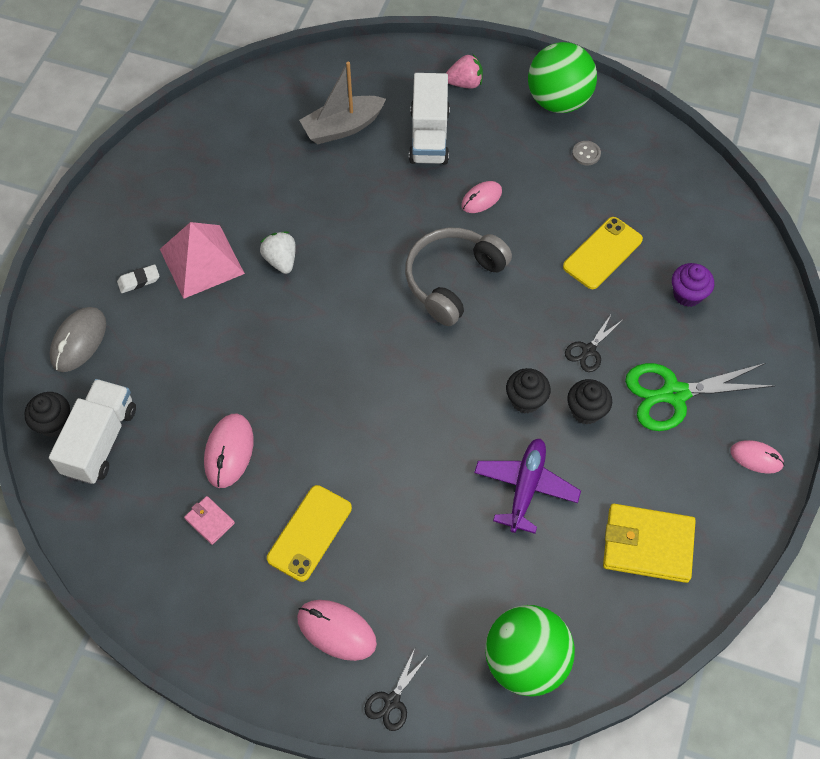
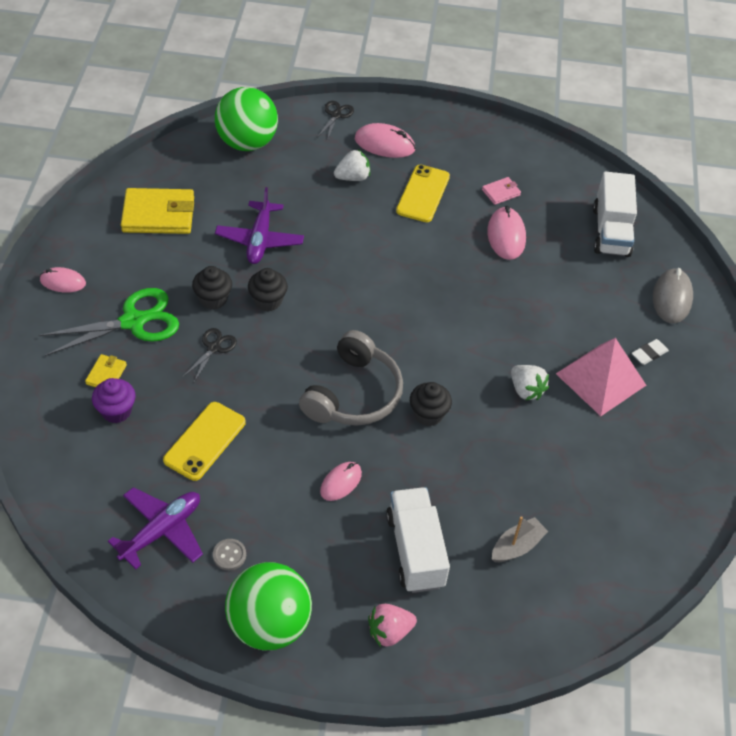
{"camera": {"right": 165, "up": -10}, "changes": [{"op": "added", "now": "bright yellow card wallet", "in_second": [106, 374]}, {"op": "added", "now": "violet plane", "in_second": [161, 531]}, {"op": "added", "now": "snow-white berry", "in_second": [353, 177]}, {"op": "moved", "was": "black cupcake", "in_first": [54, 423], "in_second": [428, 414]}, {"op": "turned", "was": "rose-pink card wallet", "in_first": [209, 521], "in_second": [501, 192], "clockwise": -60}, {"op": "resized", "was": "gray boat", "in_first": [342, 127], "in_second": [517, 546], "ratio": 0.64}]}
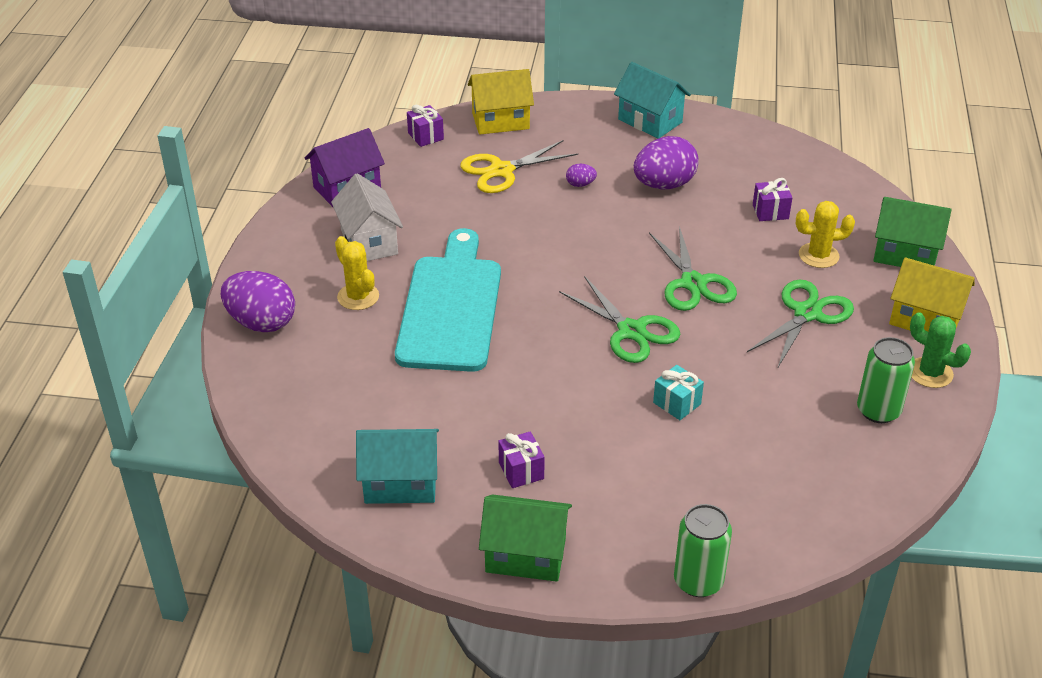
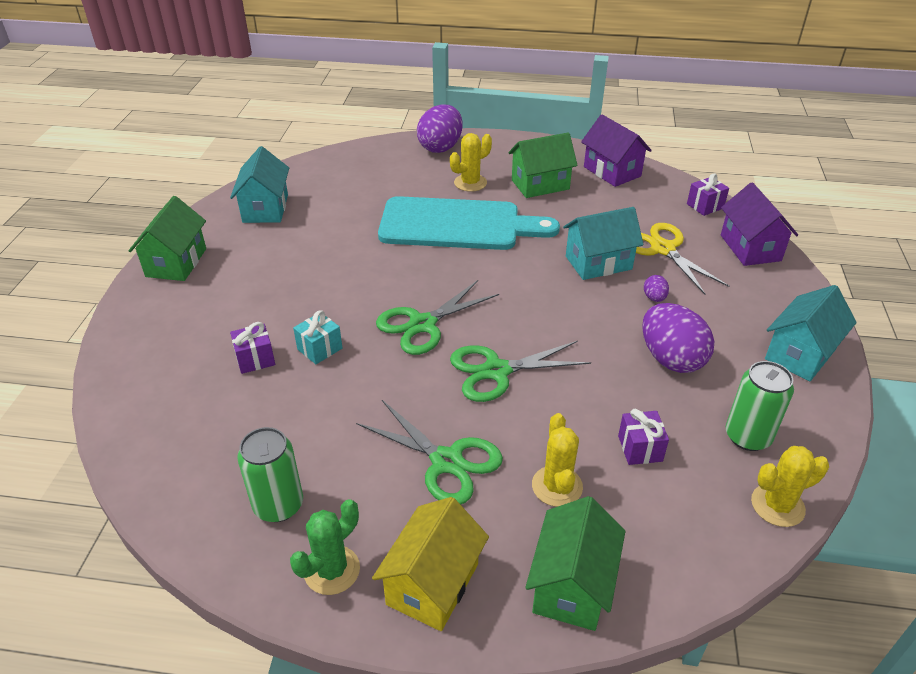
{"camera": {"right": 90, "up": 0}, "changes": [{"op": "added", "now": "aqua house", "in_second": [598, 263]}, {"op": "added", "now": "bright yellow prickly plant", "in_second": [777, 505]}, {"op": "moved", "was": "violet present", "in_first": [521, 471], "in_second": [255, 359]}, {"op": "moved", "was": "leaf-green can", "in_first": [698, 581], "in_second": [747, 436]}, {"op": "recoloured", "was": "snow-white house", "now": "leaf-green house", "in_first": [369, 242], "in_second": [540, 184]}, {"op": "recoloured", "was": "bright yellow house", "now": "violet house", "in_first": [500, 121], "in_second": [750, 248]}]}
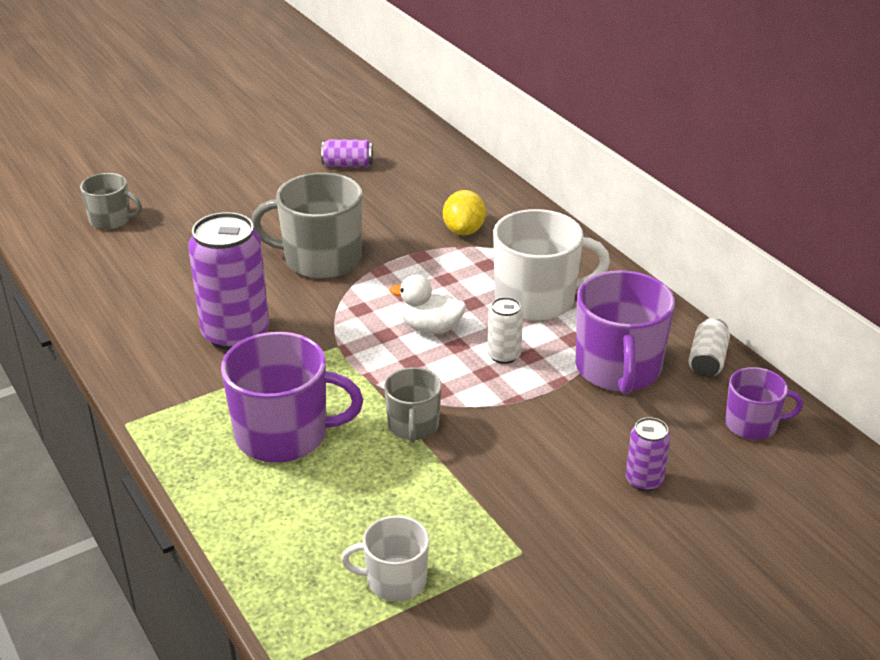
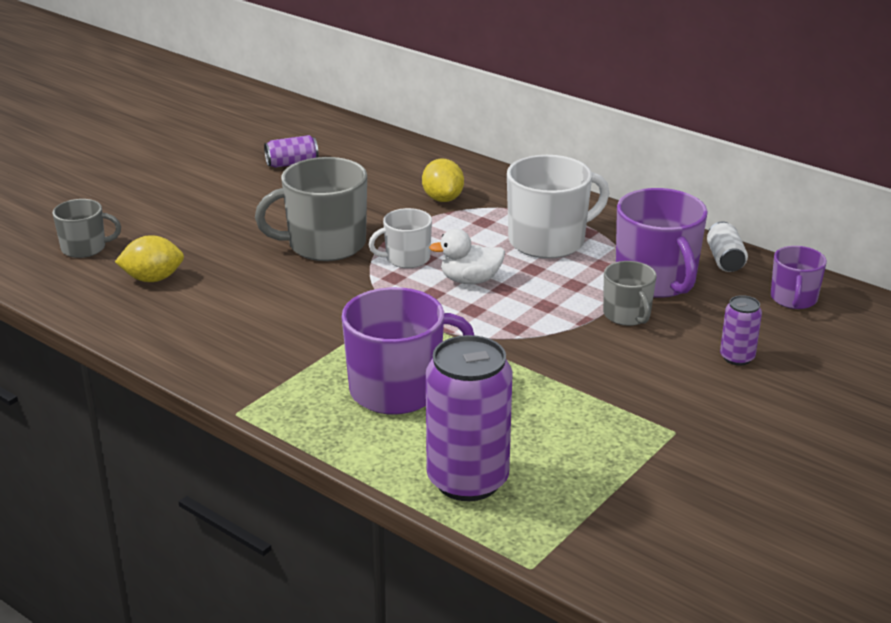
{"camera": {"right": -20, "up": -5}, "changes": [{"op": "removed", "was": "snow-white can", "in_first": [504, 355]}, {"op": "added", "now": "bright yellow lemon", "in_second": [153, 279]}, {"op": "moved", "was": "violet can", "in_first": [235, 334], "in_second": [467, 480]}, {"op": "moved", "was": "snow-white tea mug", "in_first": [394, 580], "in_second": [406, 258]}, {"op": "moved", "was": "gray tea mug", "in_first": [413, 426], "in_second": [627, 315]}, {"op": "turned", "was": "violet tea mug", "in_first": [752, 424], "in_second": [793, 299], "clockwise": 120}]}
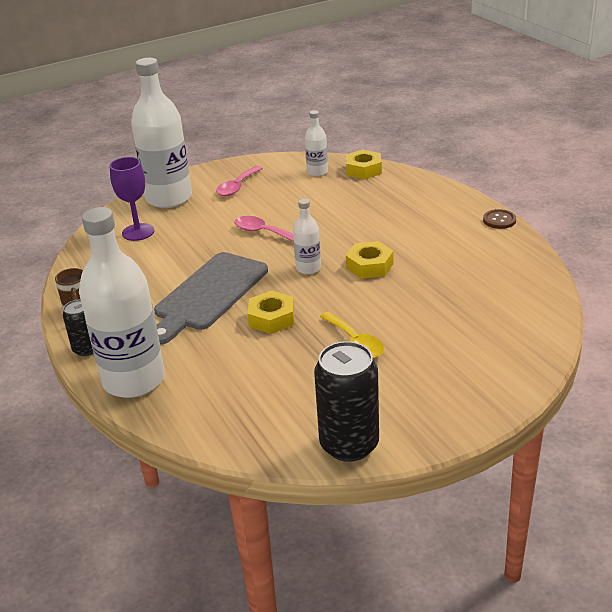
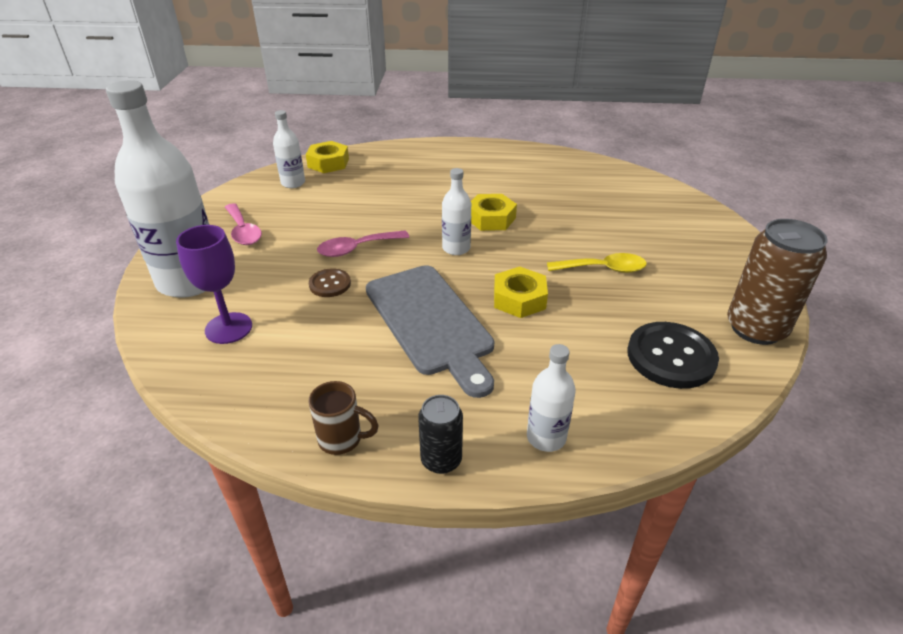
{"camera": {"right": -60, "up": 5}, "changes": [{"op": "added", "now": "black shirt button", "in_second": [671, 357]}, {"op": "moved", "was": "russet shirt button", "in_first": [499, 220], "in_second": [330, 284]}, {"op": "recoloured", "was": "black can", "now": "russet can", "in_first": [349, 444], "in_second": [755, 328]}, {"op": "resized", "was": "snow-white flask", "in_first": [134, 380], "in_second": [546, 437], "ratio": 0.47}]}
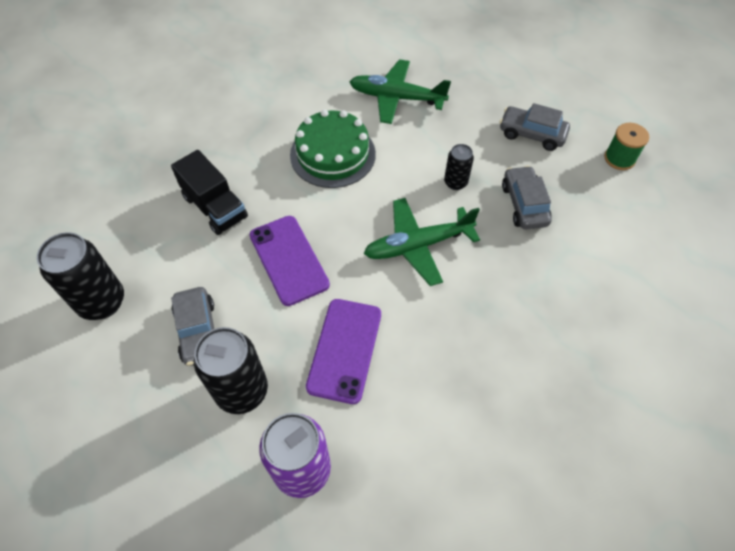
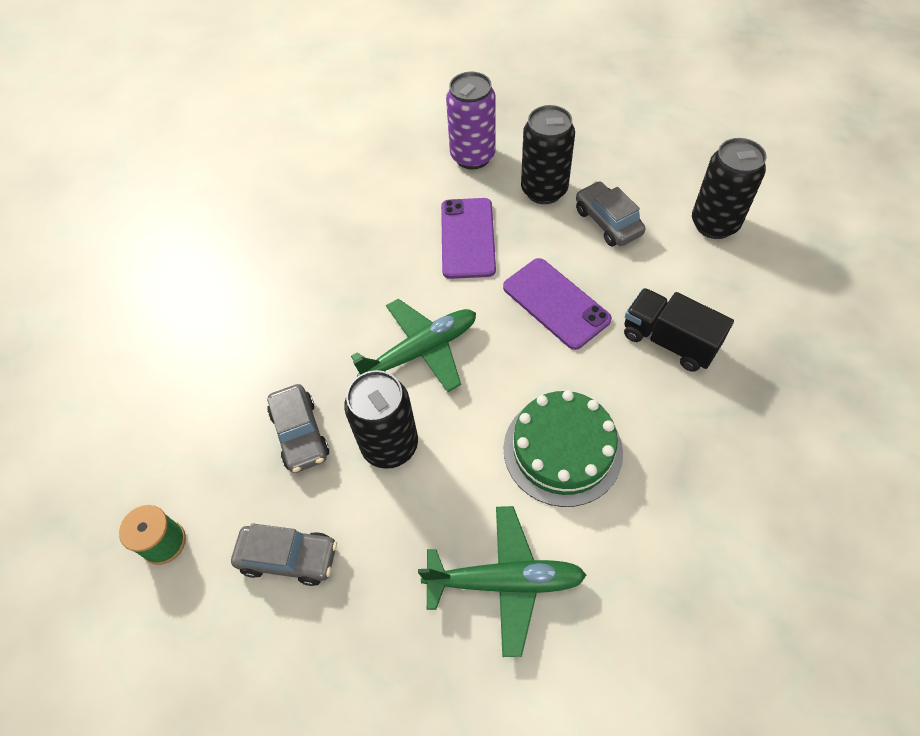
{"camera": {"right": 170, "up": 0}, "changes": [{"op": "resized", "was": "black can", "in_first": [455, 182], "in_second": [390, 445], "ratio": 1.82}]}
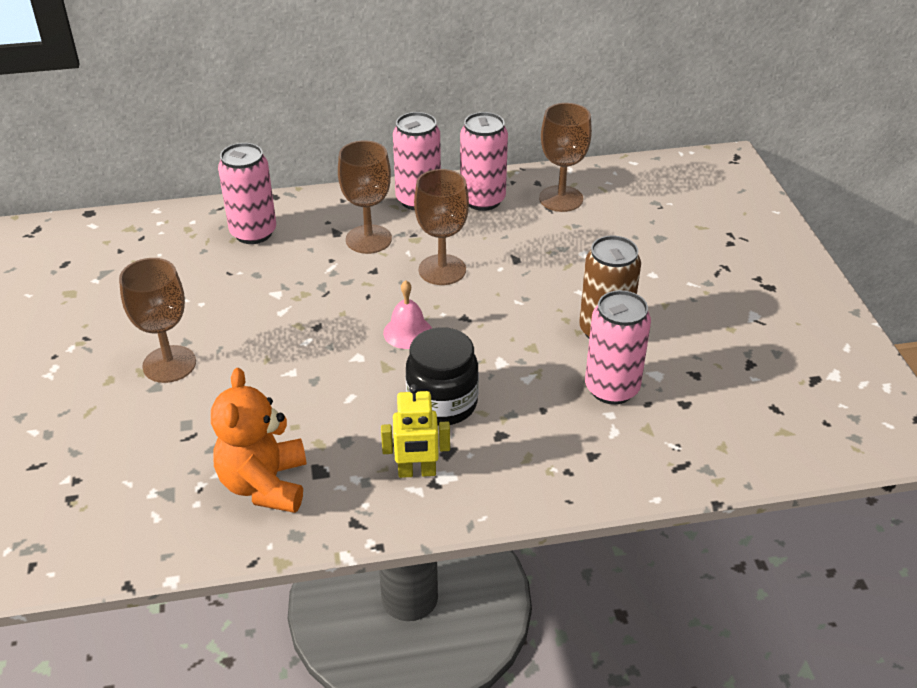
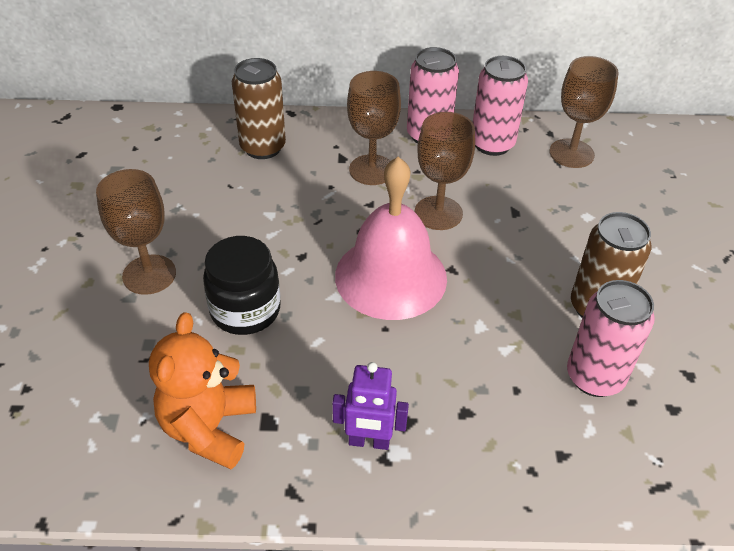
{"camera": {"right": 10, "up": 5}, "changes": [{"op": "moved", "was": "black preserve jar", "in_first": [442, 403], "in_second": [245, 310]}, {"op": "recoloured", "was": "rose-pink can", "now": "russet can", "in_first": [253, 233], "in_second": [263, 147]}, {"op": "recoloured", "was": "bright yellow robot", "now": "violet robot", "in_first": [417, 472], "in_second": [369, 442]}, {"op": "resized", "was": "rose-pink school bell", "in_first": [408, 332], "in_second": [391, 276], "ratio": 2.21}]}
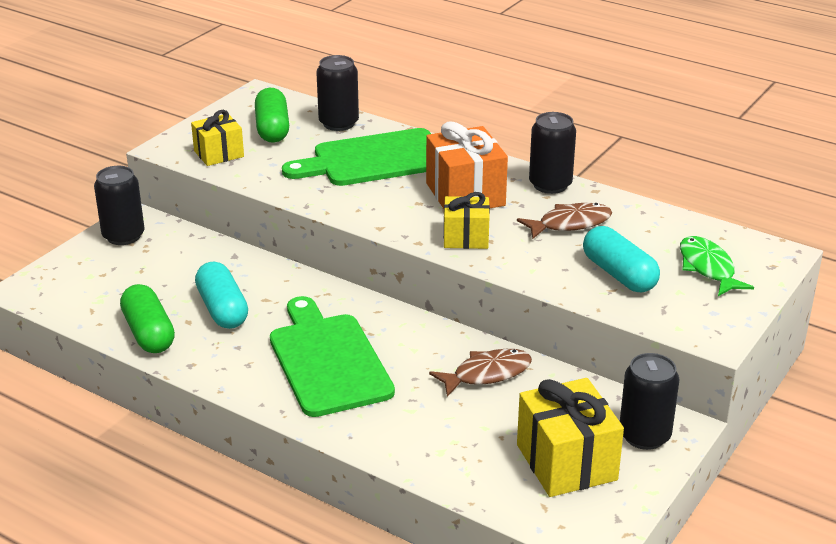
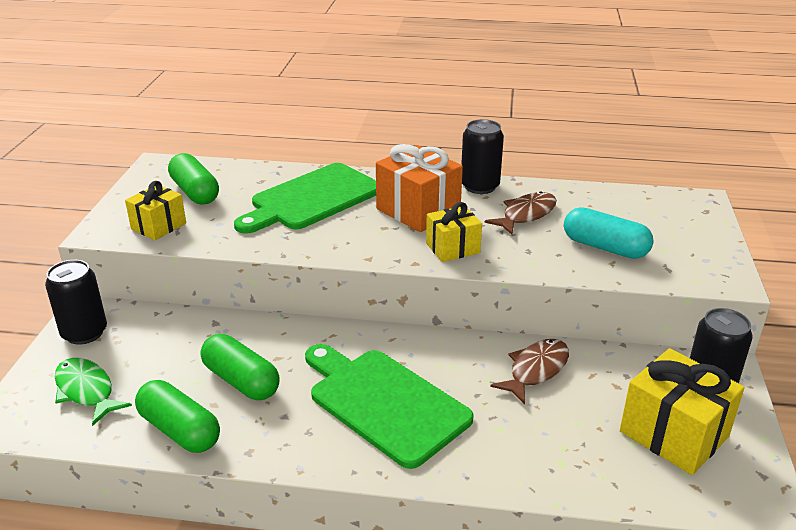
{"camera": {"right": -25, "up": 0}, "changes": [{"op": "removed", "was": "black can", "in_first": [338, 123]}, {"op": "moved", "was": "leaf-green fish figure", "in_first": [708, 268], "in_second": [86, 391]}, {"op": "recoloured", "was": "aqua pill shape", "now": "leaf-green pill shape", "in_first": [222, 309], "in_second": [241, 381]}]}
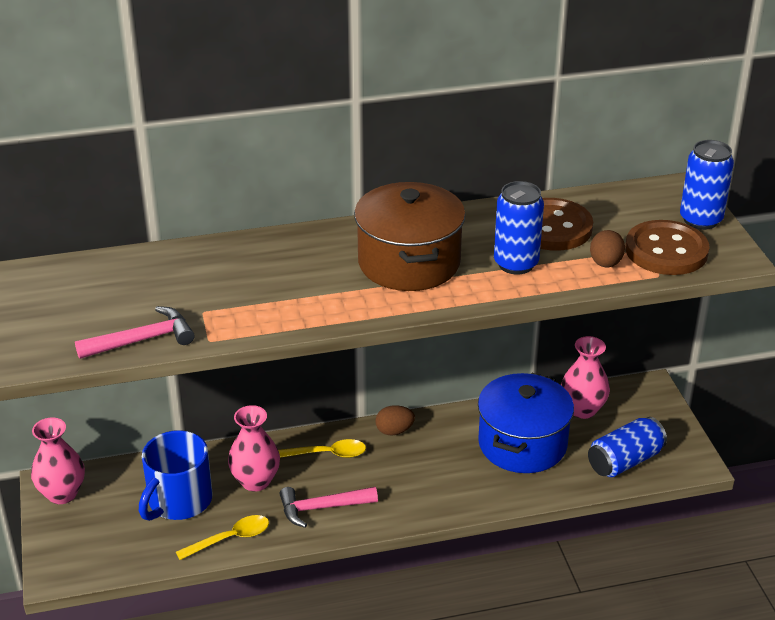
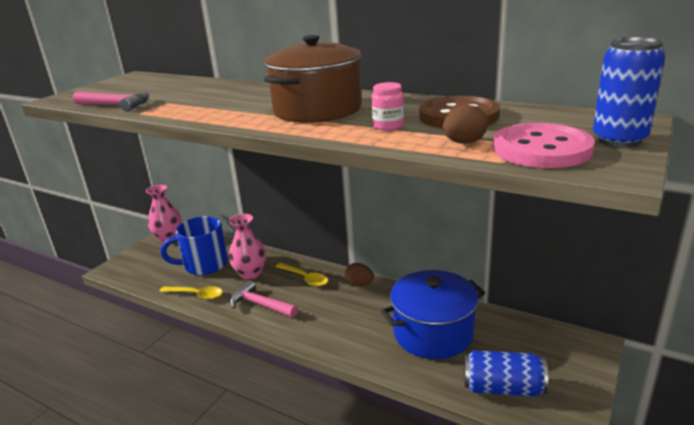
{"camera": {"right": 45, "up": -10}, "changes": [{"op": "removed", "was": "rose-pink flower vase", "in_first": [582, 409]}, {"op": "replaced", "was": "cobalt can", "now": "rose-pink preserve jar", "in_first": [516, 264], "in_second": [388, 126]}, {"op": "recoloured", "was": "russet shirt button", "now": "rose-pink shirt button", "in_first": [666, 251], "in_second": [541, 149]}]}
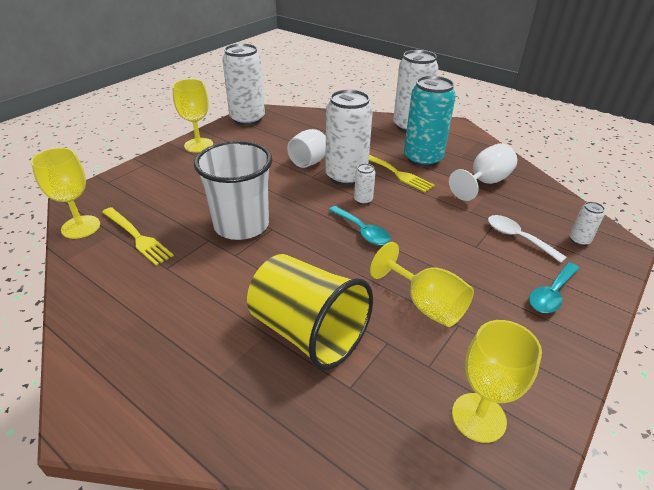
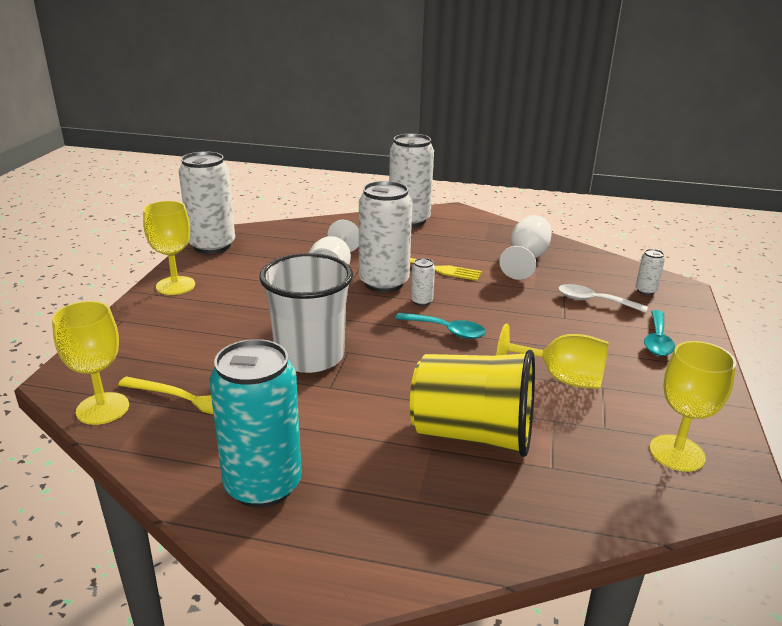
{"camera": {"right": -25, "up": -10}, "changes": [{"op": "moved", "was": "aqua can", "in_first": [422, 159], "in_second": [263, 485]}]}
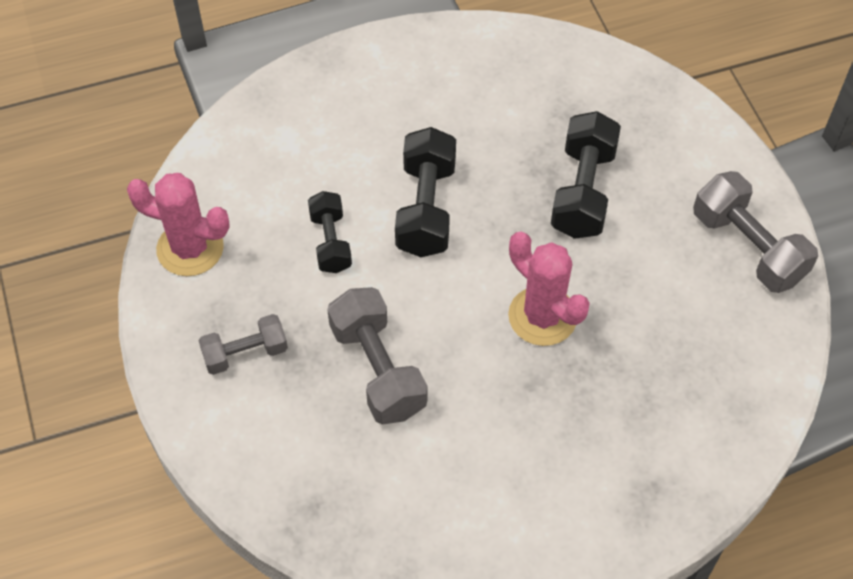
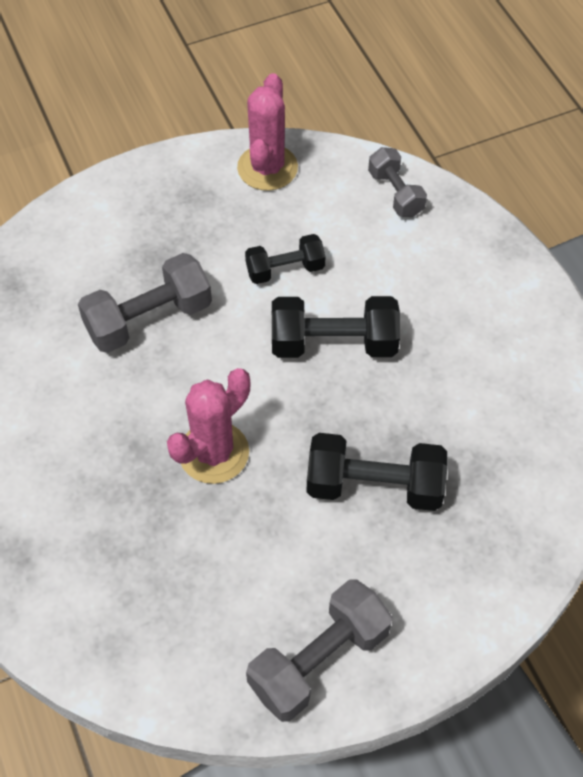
{"camera": {"right": 85, "up": 0}, "changes": [{"op": "moved", "was": "gray free weight", "in_first": [245, 353], "in_second": [395, 193]}]}
